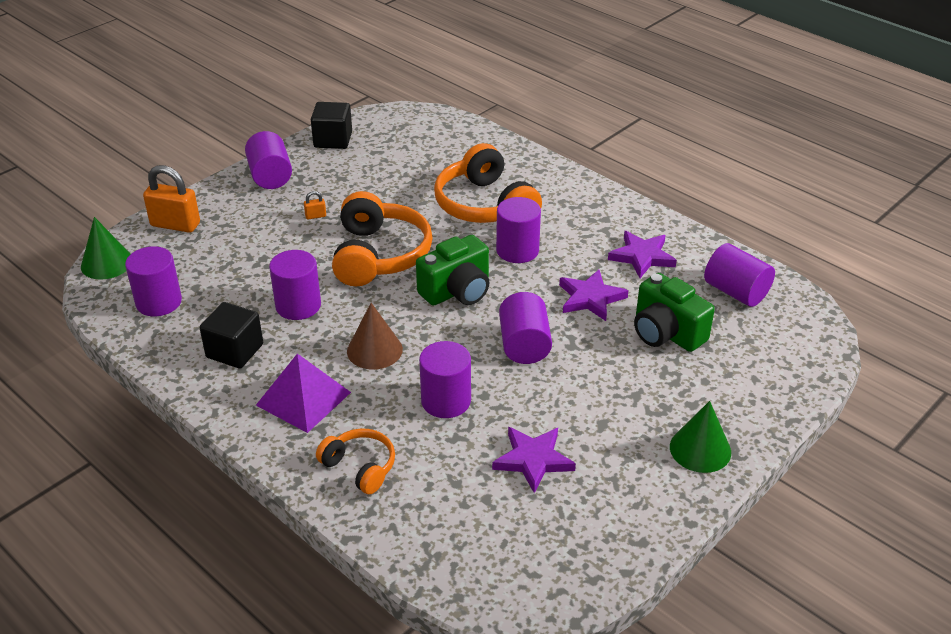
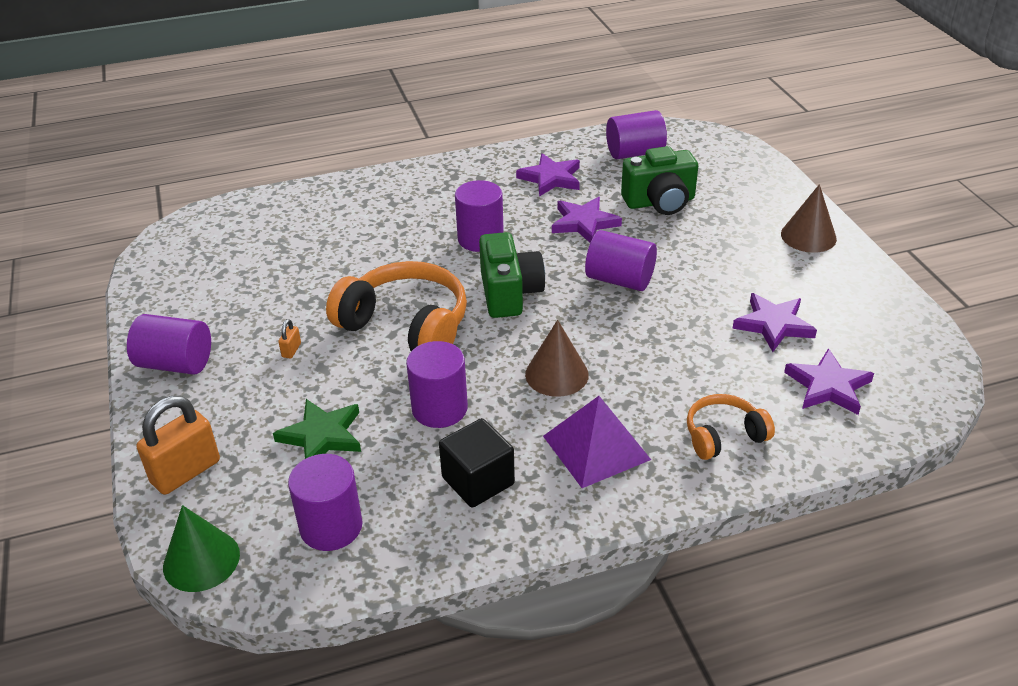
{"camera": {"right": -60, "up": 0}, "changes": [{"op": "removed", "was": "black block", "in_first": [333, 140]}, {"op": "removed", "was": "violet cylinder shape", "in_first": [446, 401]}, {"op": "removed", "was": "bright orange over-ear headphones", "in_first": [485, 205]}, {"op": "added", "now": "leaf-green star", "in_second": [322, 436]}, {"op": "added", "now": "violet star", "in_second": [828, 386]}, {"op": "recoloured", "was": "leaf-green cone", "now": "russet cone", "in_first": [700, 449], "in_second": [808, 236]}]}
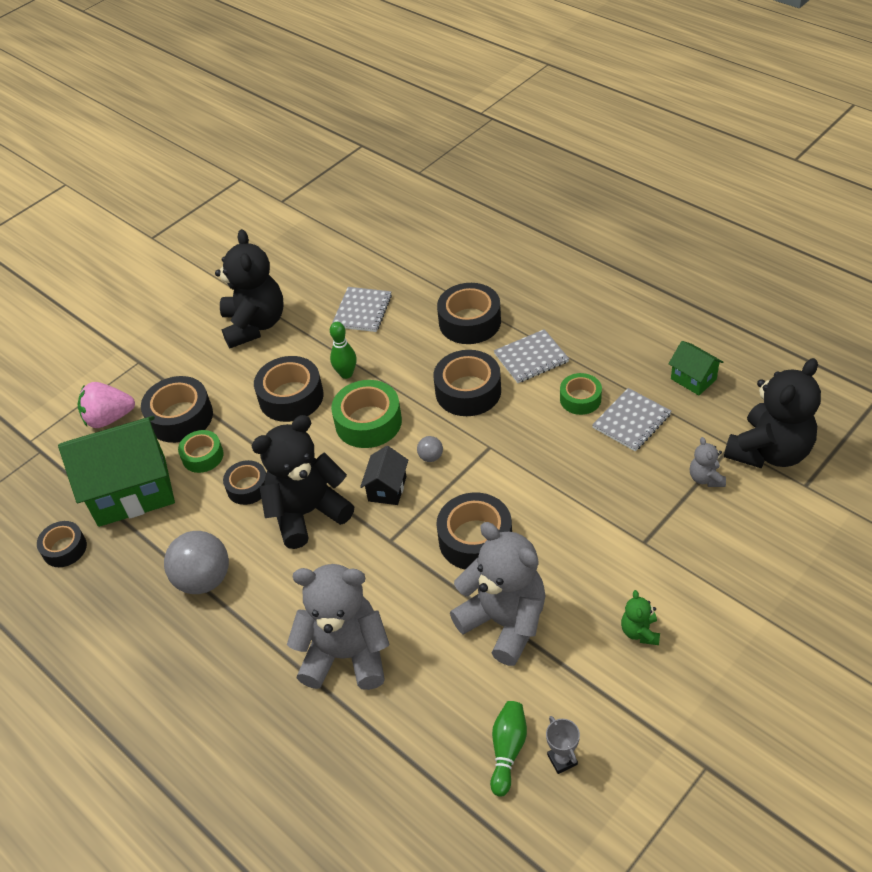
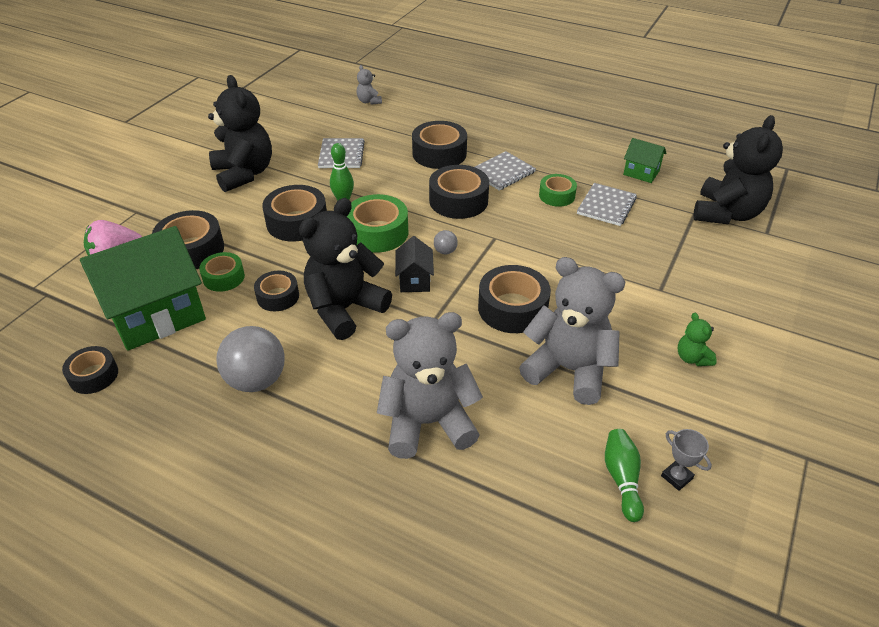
{"camera": {"right": -20, "up": -5}, "changes": [{"op": "moved", "was": "gray teddy", "in_first": [705, 478], "in_second": [369, 101]}]}
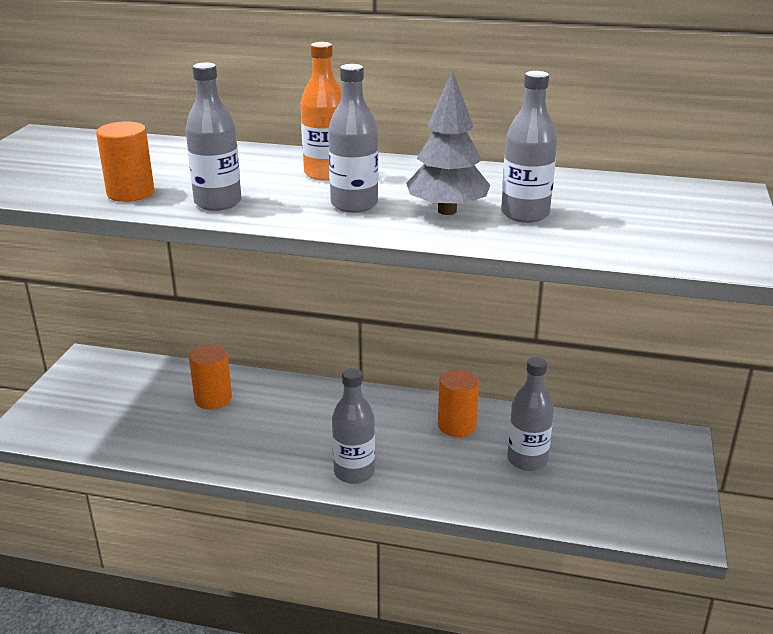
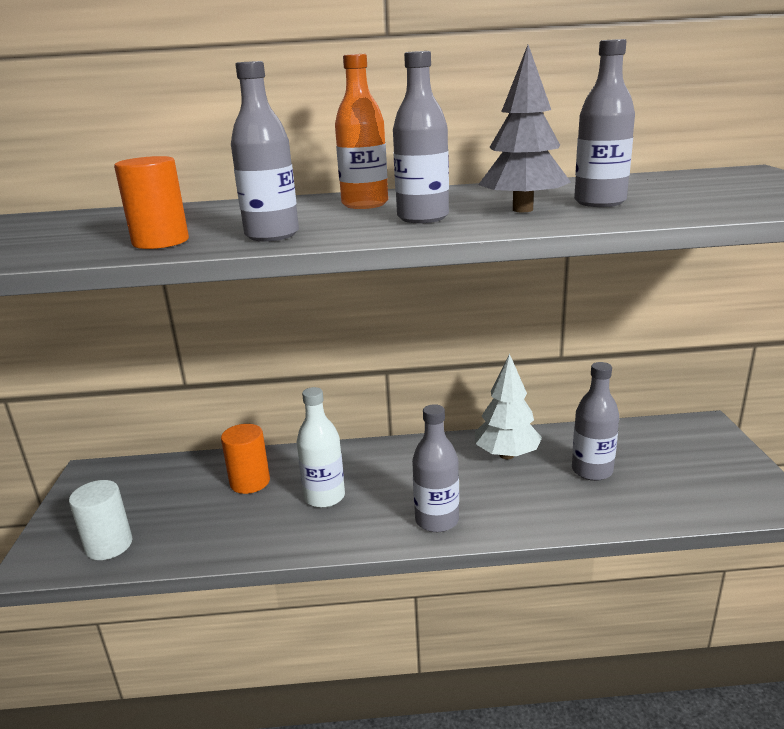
{"camera": {"right": -15, "up": -5}, "changes": [{"op": "added", "now": "snow-white cylinder shape", "in_second": [109, 545]}, {"op": "added", "now": "snow-white flask", "in_second": [324, 497]}, {"op": "replaced", "was": "bright orange cylinder shape", "now": "snow-white toy tree", "in_first": [457, 425], "in_second": [507, 455]}]}
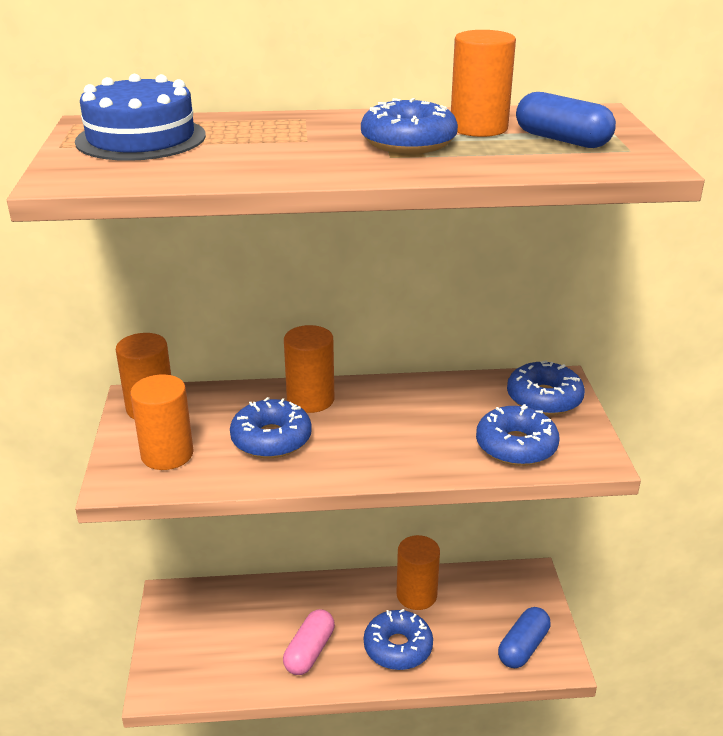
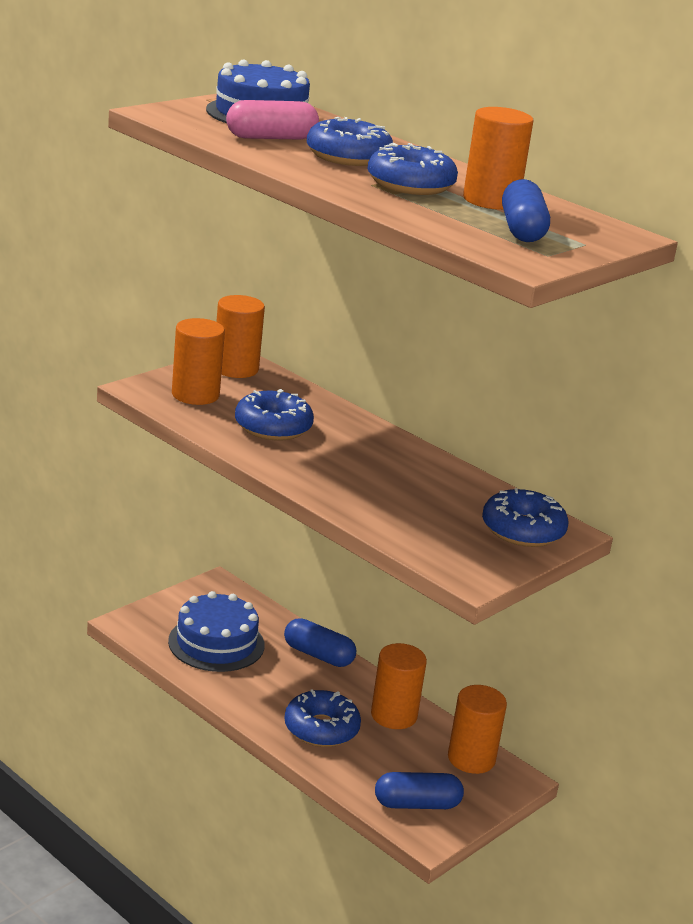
{"camera": {"right": 45, "up": -5}, "changes": [{"op": "added", "now": "cobalt cake", "in_second": [216, 643]}, {"op": "added", "now": "cobalt pill shape", "in_second": [318, 655]}, {"op": "moved", "was": "rose-pink pill shape", "in_first": [309, 651], "in_second": [271, 138]}, {"op": "moved", "was": "bright orange cylinder shape", "in_first": [310, 399], "in_second": [471, 759]}, {"op": "moved", "was": "cobalt donut", "in_first": [516, 446], "in_second": [348, 156]}]}
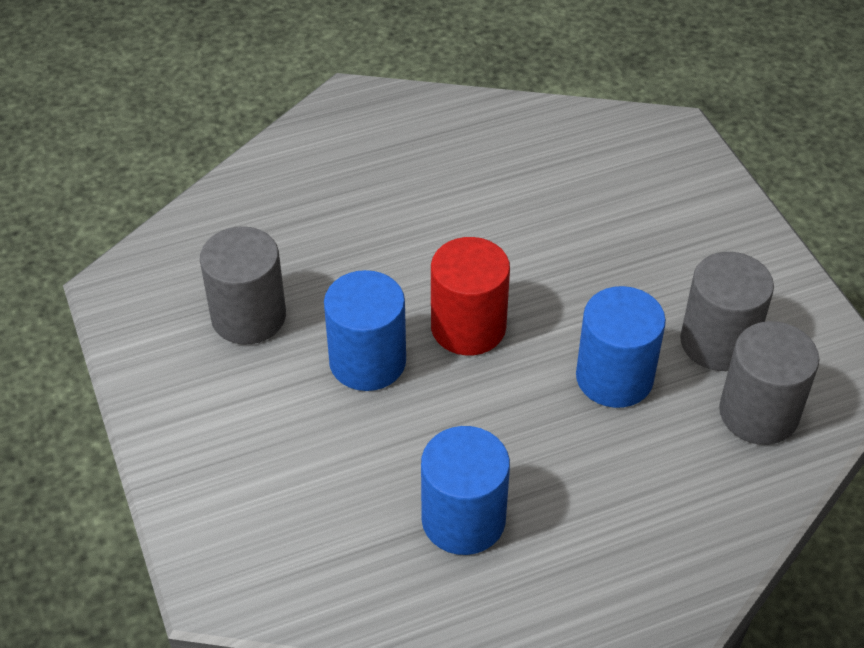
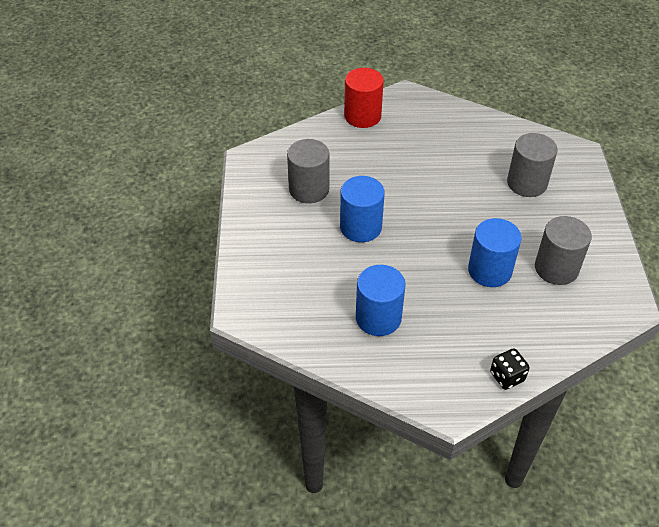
{"camera": {"right": 20, "up": 0}, "changes": [{"op": "added", "now": "black dice", "in_second": [507, 377]}, {"op": "moved", "was": "crimson cylinder shape", "in_first": [468, 327], "in_second": [362, 116]}, {"op": "moved", "was": "gray cylinder shape", "in_first": [758, 413], "in_second": [527, 183]}]}
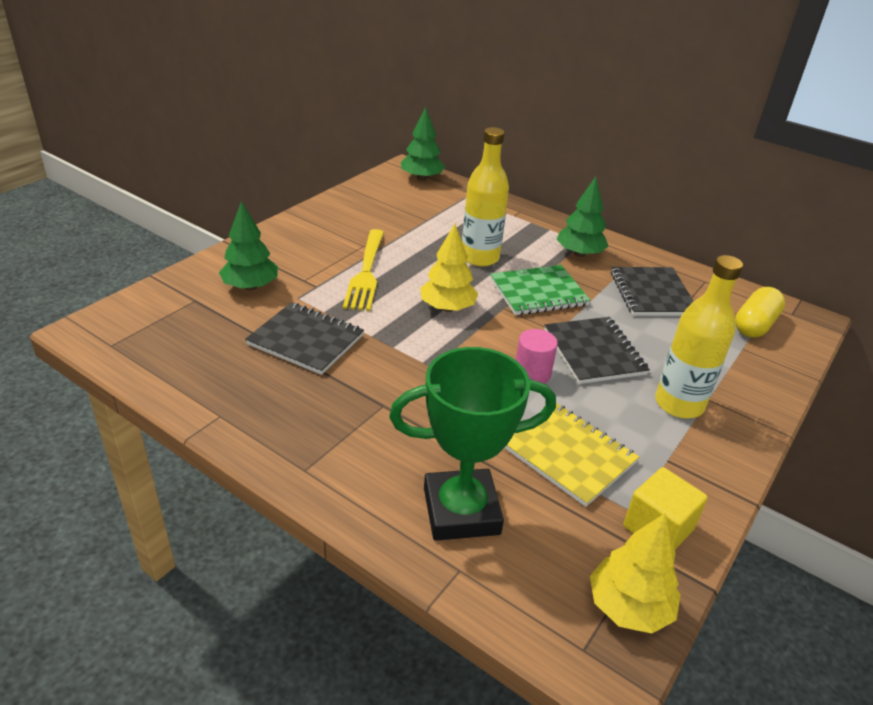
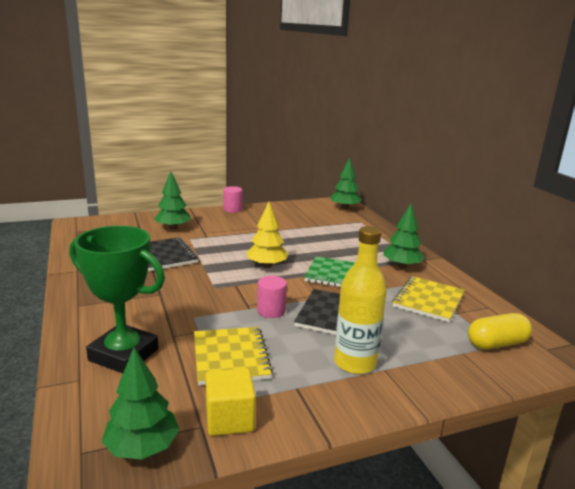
{"camera": {"right": 35, "up": -15}, "changes": [{"op": "removed", "was": "bright yellow dinner fork", "in_first": [366, 273]}, {"op": "removed", "was": "bright yellow flask", "in_first": [480, 258]}, {"op": "added", "now": "rose-pink cylinder shape", "in_second": [232, 209]}, {"op": "recoloured", "was": "bright yellow toy tree", "now": "leaf-green toy tree", "in_first": [629, 607], "in_second": [142, 448]}, {"op": "recoloured", "was": "black notebook", "now": "bright yellow notebook", "in_first": [652, 294], "in_second": [428, 300]}]}
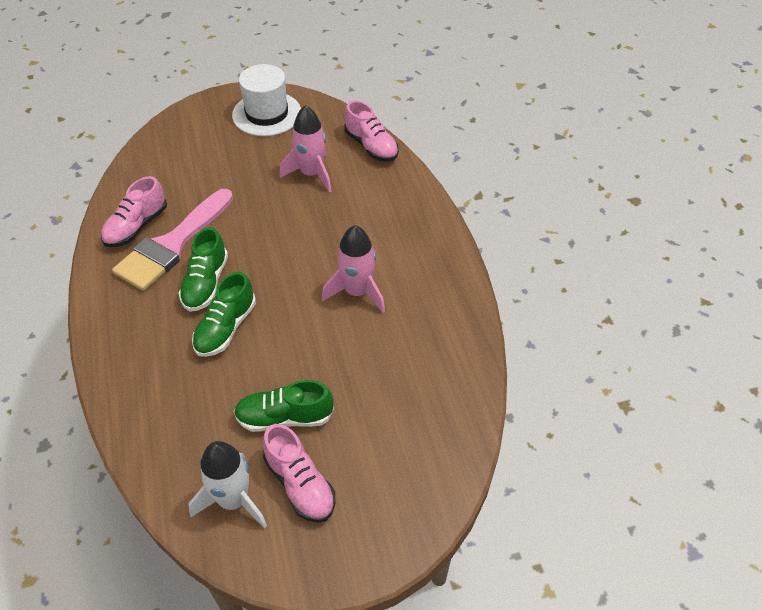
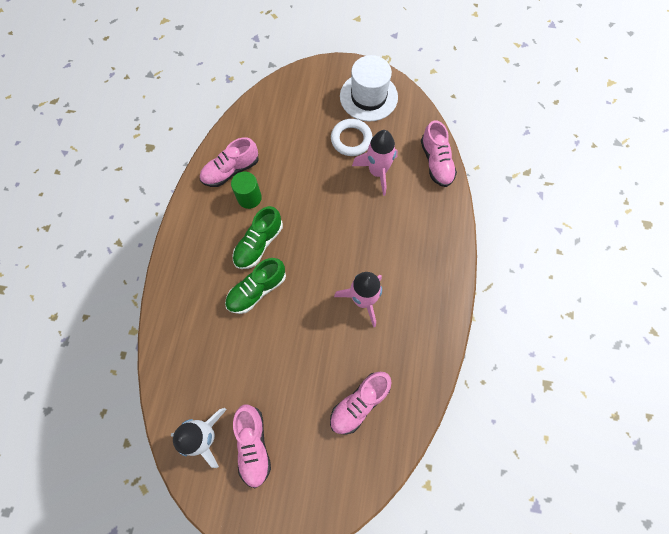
{"camera": {"right": 25, "up": 20}, "changes": [{"op": "removed", "was": "leaf-green sneaker", "in_first": [284, 417]}, {"op": "added", "now": "rose-pink sneaker", "in_second": [359, 403]}, {"op": "added", "now": "snow-white ring", "in_second": [351, 139]}, {"op": "replaced", "was": "rose-pink paintbrush", "now": "leaf-green cylinder shape", "in_first": [172, 244], "in_second": [249, 198]}]}
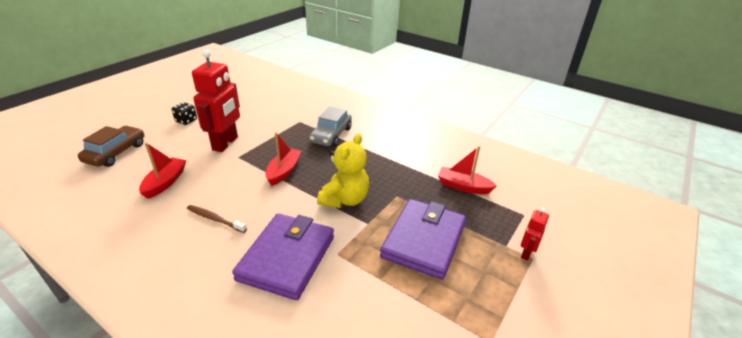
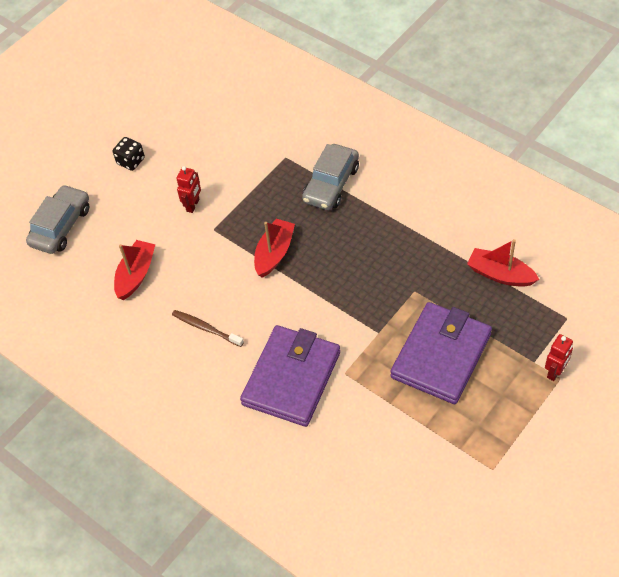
{"camera": {"right": 10, "up": 20}, "changes": [{"op": "removed", "was": "bright yellow teddy", "in_first": [345, 199]}, {"op": "recoloured", "was": "russet automobile", "now": "gray automobile", "in_first": [116, 153], "in_second": [61, 226]}, {"op": "resized", "was": "crimson robot", "in_first": [226, 143], "in_second": [193, 205], "ratio": 0.47}]}
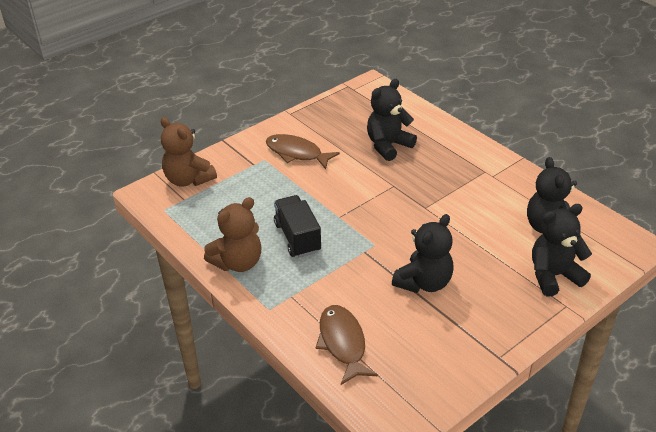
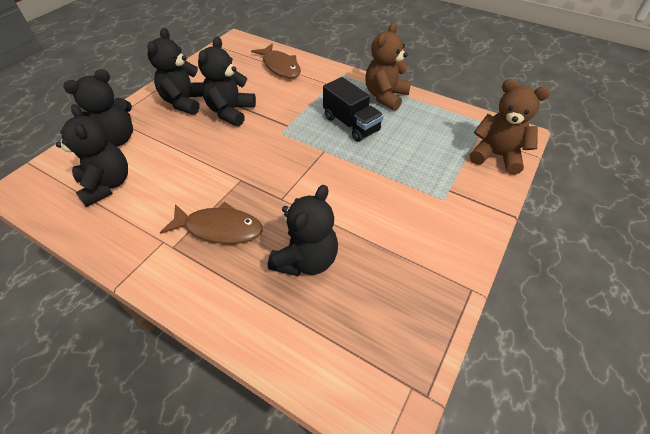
{"camera": {"right": 160, "up": 10}, "changes": [{"op": "added", "now": "black teddy", "in_second": [185, 102]}, {"op": "moved", "was": "russet fish figure", "in_first": [297, 153], "in_second": [219, 228]}]}
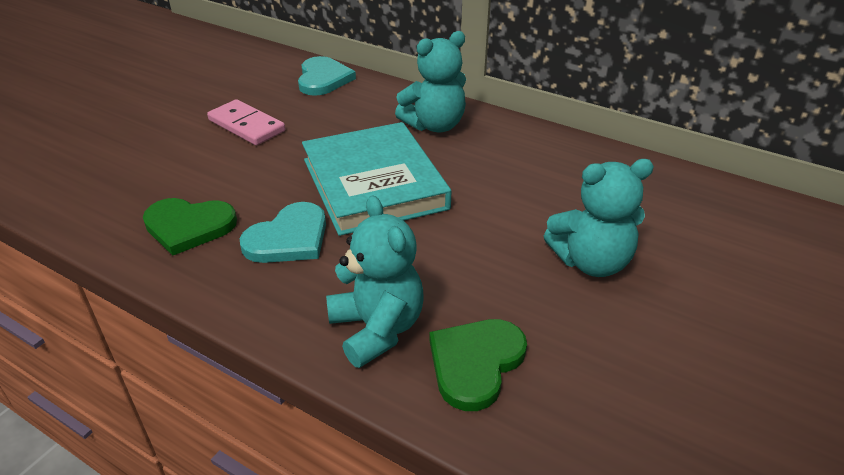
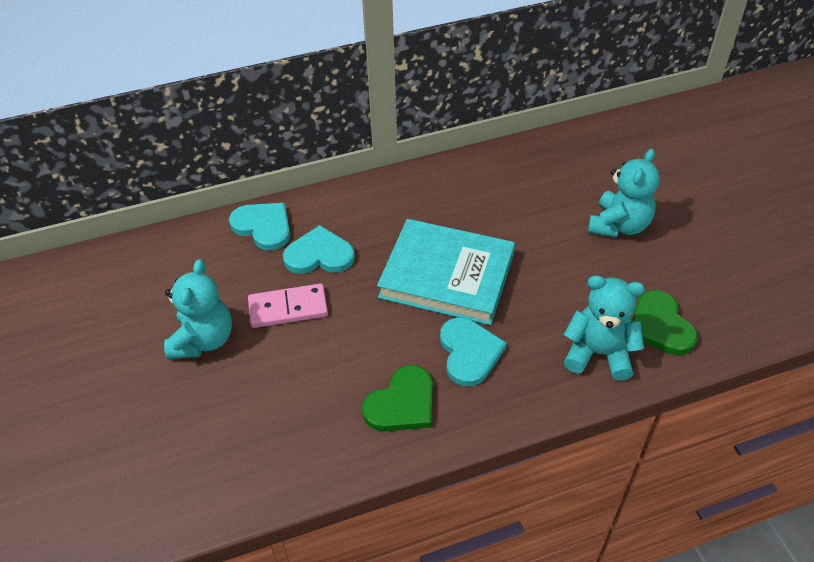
{"camera": {"right": -50, "up": 10}, "changes": [{"op": "added", "now": "aqua love heart", "in_second": [319, 255]}, {"op": "moved", "was": "aqua teddy", "in_first": [434, 125], "in_second": [203, 340]}]}
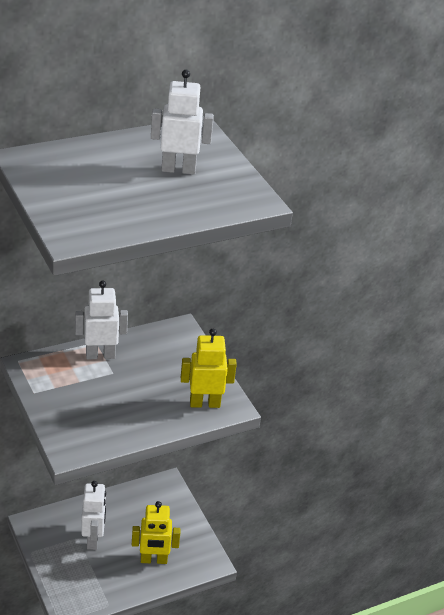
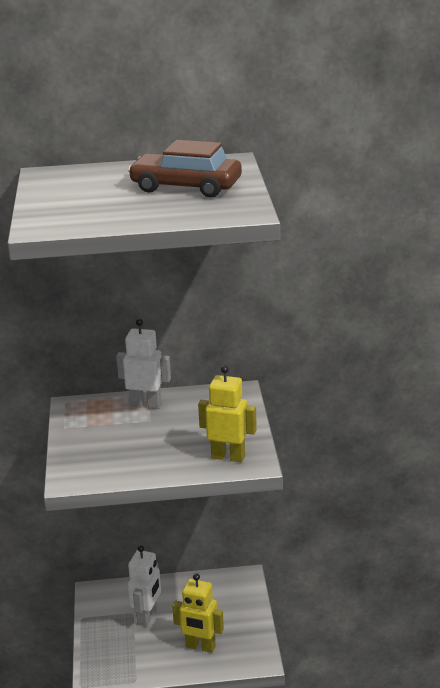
{"camera": {"right": 25, "up": -10}, "changes": [{"op": "replaced", "was": "snow-white robot", "now": "russet automobile", "in_first": [178, 169], "in_second": [186, 187]}]}
